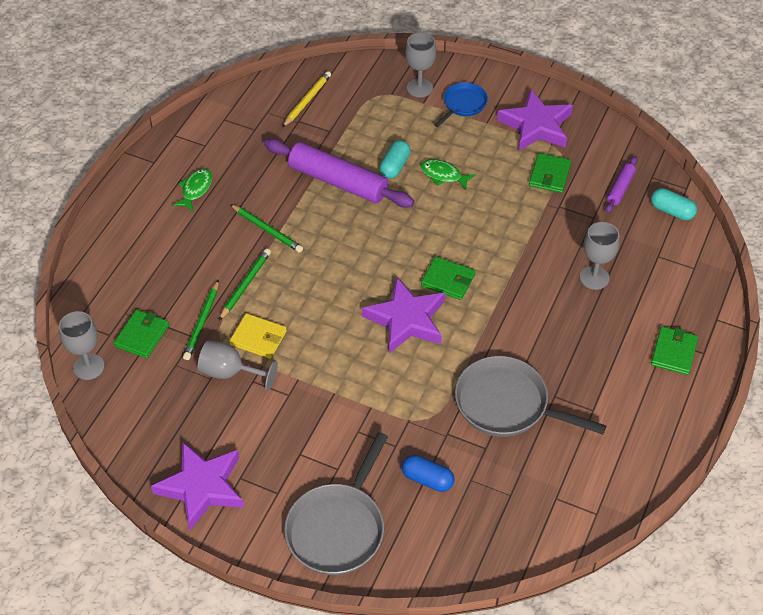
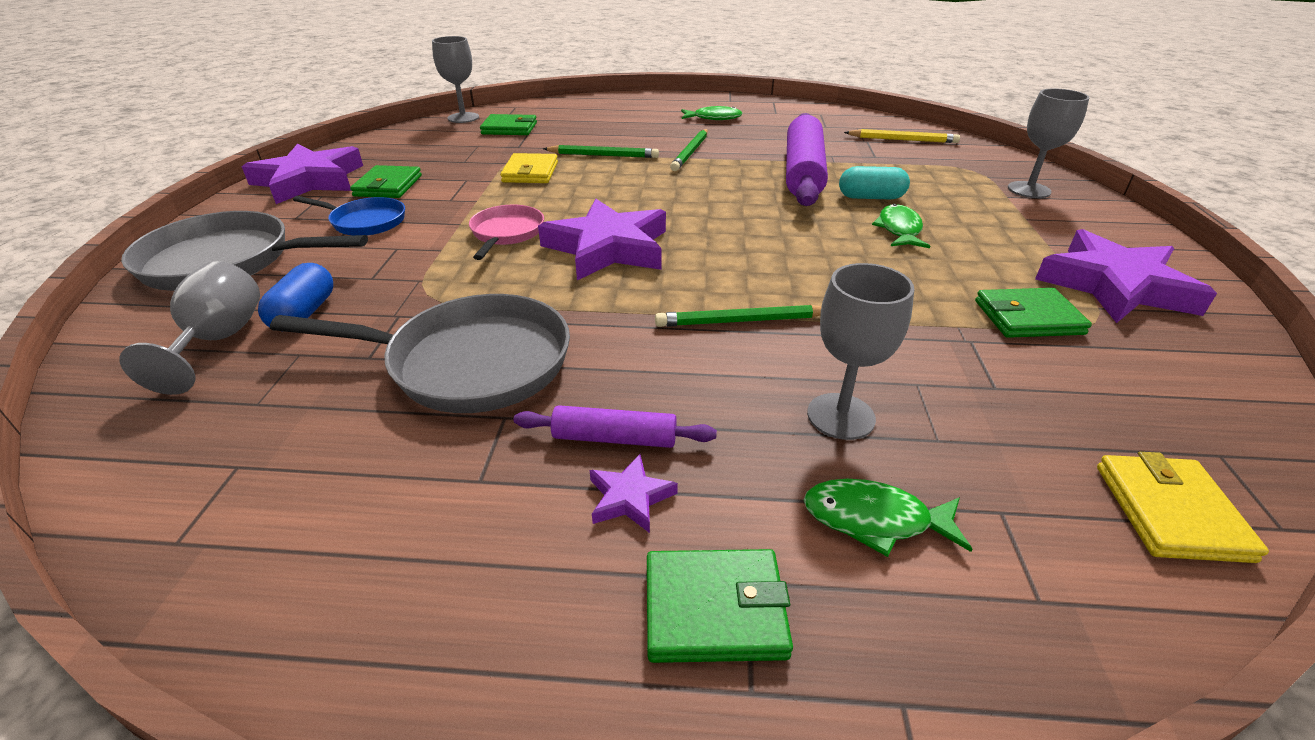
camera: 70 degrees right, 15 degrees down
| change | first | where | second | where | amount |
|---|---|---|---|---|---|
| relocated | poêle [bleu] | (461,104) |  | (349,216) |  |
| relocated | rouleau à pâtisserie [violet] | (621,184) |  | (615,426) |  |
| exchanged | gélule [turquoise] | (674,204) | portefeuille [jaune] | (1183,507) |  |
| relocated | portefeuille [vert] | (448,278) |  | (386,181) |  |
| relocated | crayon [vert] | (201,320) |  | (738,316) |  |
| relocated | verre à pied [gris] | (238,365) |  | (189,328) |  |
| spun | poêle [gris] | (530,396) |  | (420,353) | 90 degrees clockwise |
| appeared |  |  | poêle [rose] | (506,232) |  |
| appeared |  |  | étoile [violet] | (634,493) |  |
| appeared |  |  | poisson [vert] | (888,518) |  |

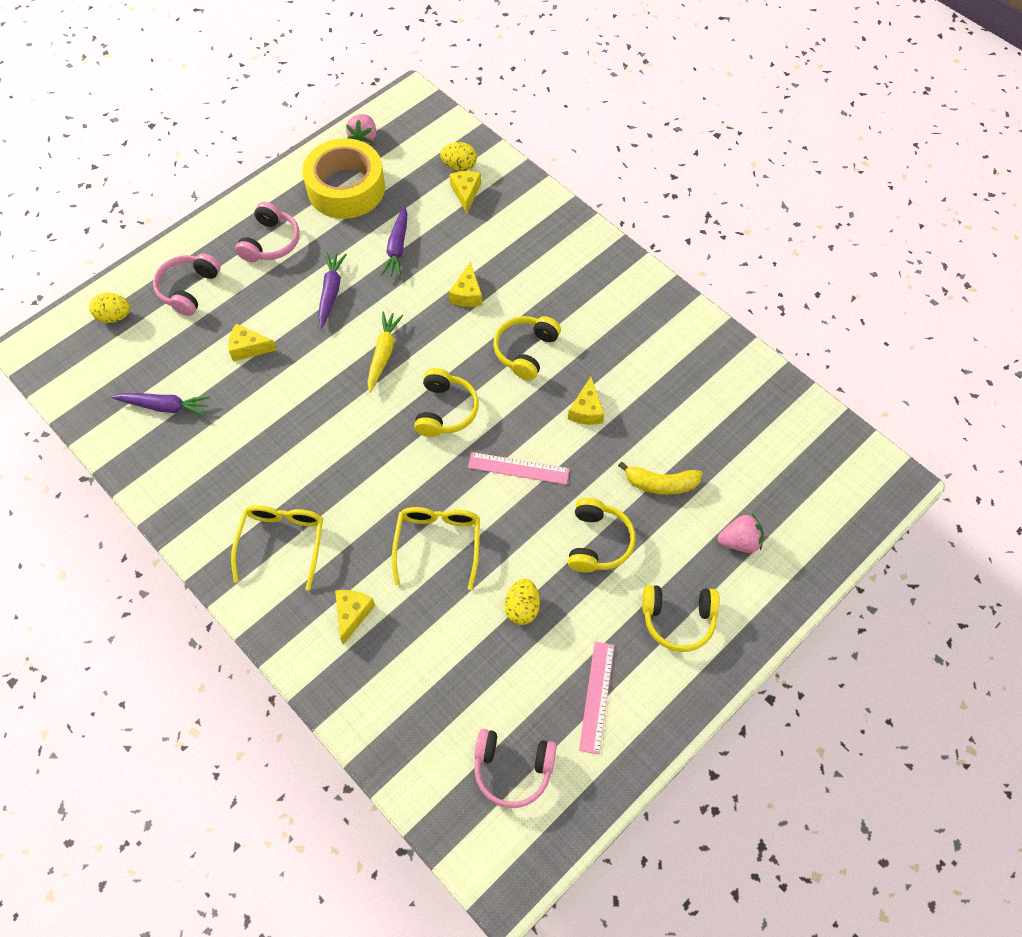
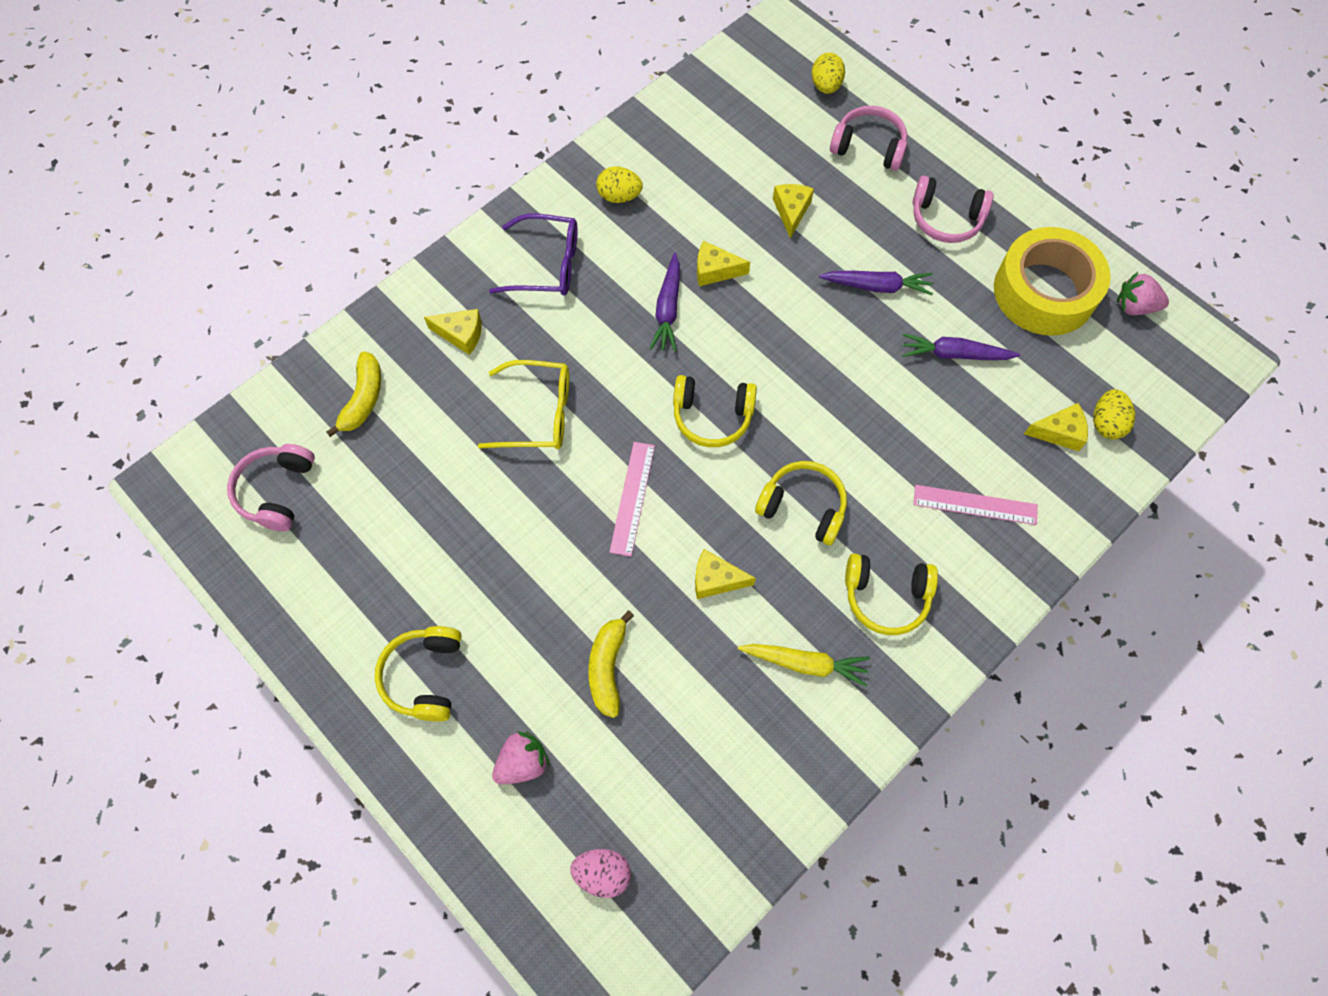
camera: 90 degrees right, 5 degrees up
| change | first | where | second | where | amount |
|---|---|---|---|---|---|
| relocated | fromage [jaune] | (465,284) |  | (723,263) |  |
| relocated | carotte [jaune] | (385,352) |  | (804,665) |  |
| relocated | carotte [violet] | (161,404) |  | (664,302) |  |
| relocated | casque audio [jaune] | (602,535) |  | (891,594) |  |
| colour | lunettes [jaune] | (277,547) | lunettes [violet] | (533,254) |  |
| spun | fraise [rose] | (740,533) |  | (520,758) | 120 degrees counterclockwise |
| relocated | œuf [jaune] | (522,602) |  | (619,184) |  |
| relocated | règle [rose] | (596,698) |  | (975,505) |  |
| appeared |  |  | banane [jaune] | (353,394) |  |
| appeared |  |  | œuf [rose] | (600,873) |  |

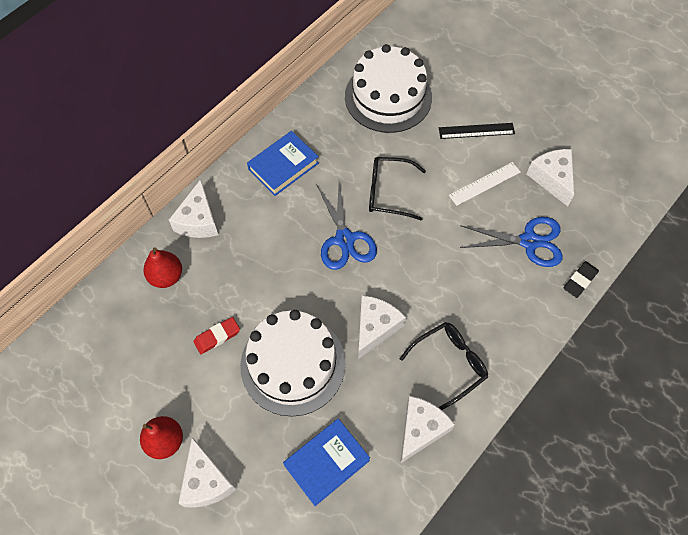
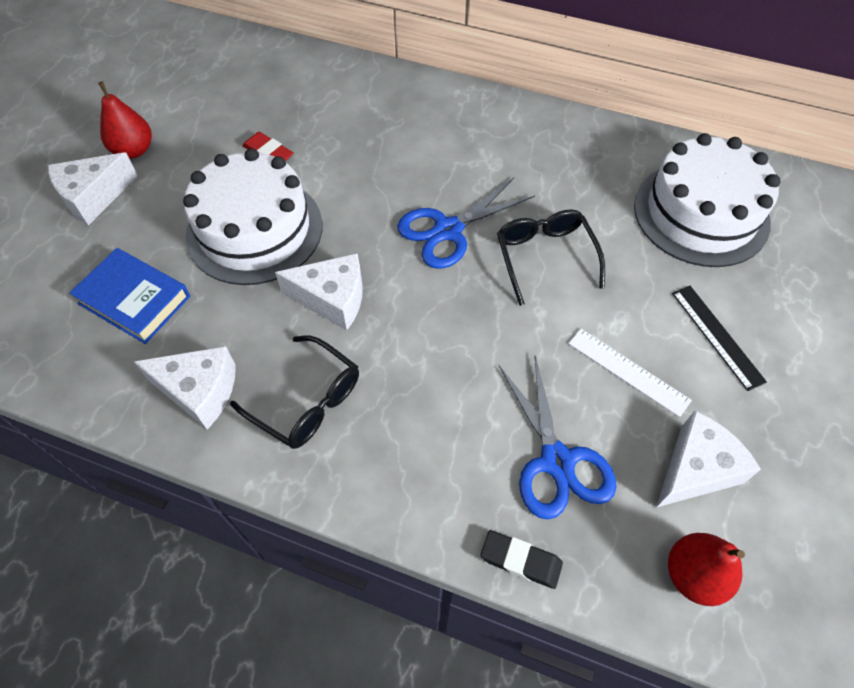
camera: 70 degrees right, 5 degrees down
| change | first | where | second | where | amount |
|---|---|---|---|---|---|
| missing | livre [bleu] | (283,163) |  |  |  |
| missing | fromage [blanc] | (193,208) |  |  |  |
| relocated | poire [rouge] | (162,267) |  | (706,569) |  |

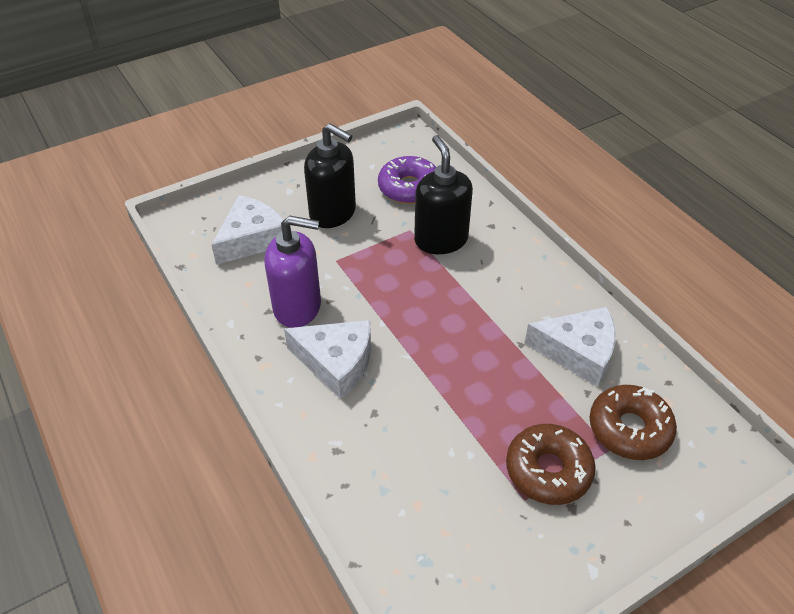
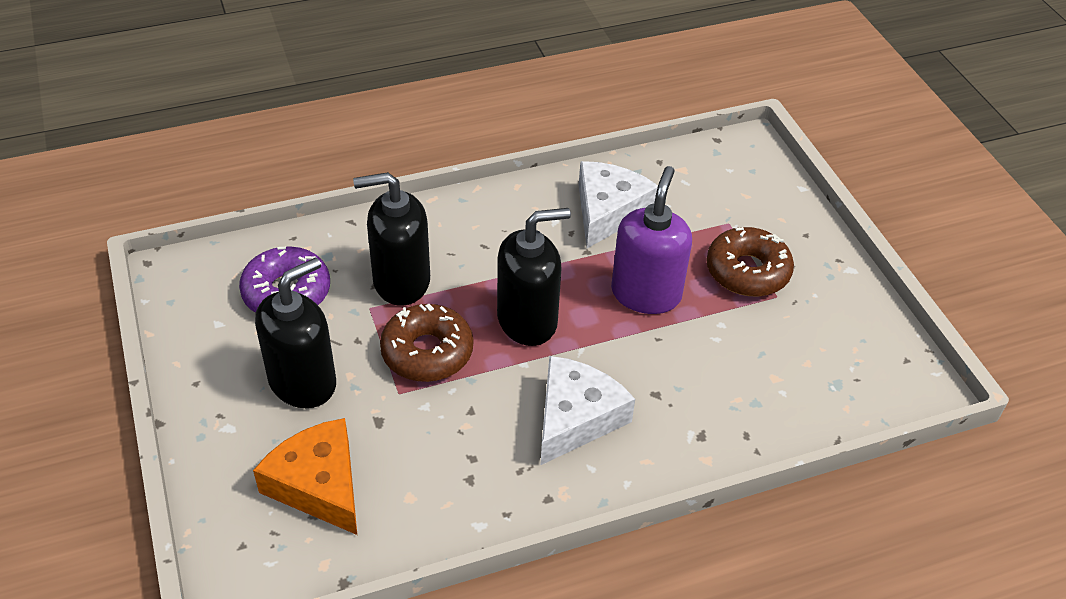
camera: 80 degrees left, 0 degrees up
| change | first | where | second | where | amount |
|---|---|---|---|---|---|
| colour | fromage [blanc] | (247,230) | fromage [orange] | (305,476) |  |
| relocated | distributeur de savon [violet] | (292,272) |  | (651,240) |  |
| relocated | beignet [marron] | (633,422) |  | (426,343) |  |
| appeared |  |  | distributeur de savon [noir] | (534,277) |  |

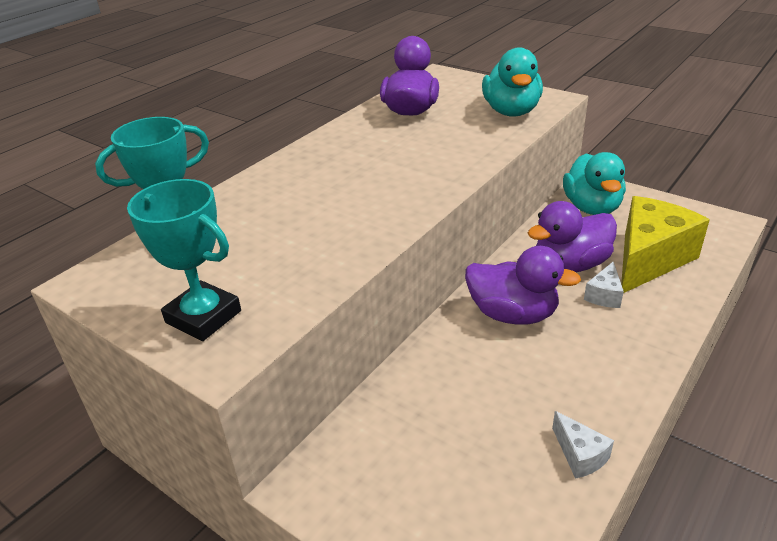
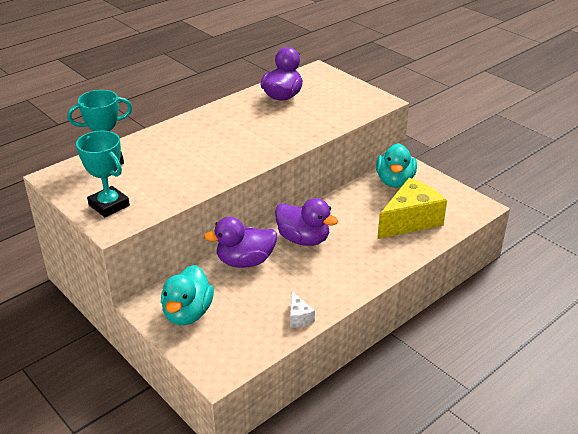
camera: 10 degrees right, 0 degrees up
| change | first | where | second | where | amount |
|---|---|---|---|---|---|
| relocated | canard [turquoise] | (512,82) |  | (187,295) |  |
| relocated | canard [violet] | (572,236) |  | (240,242) |  |
| missing | fromage [blanc] | (604,285) |  |  |  |

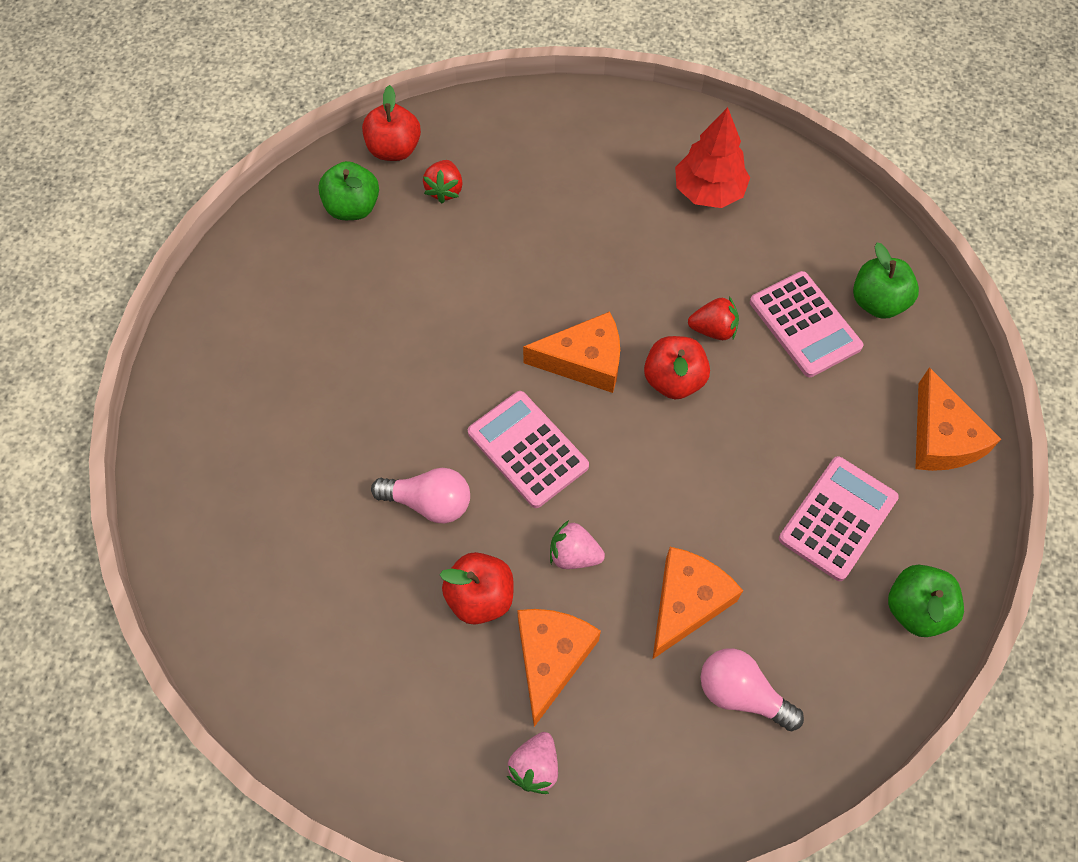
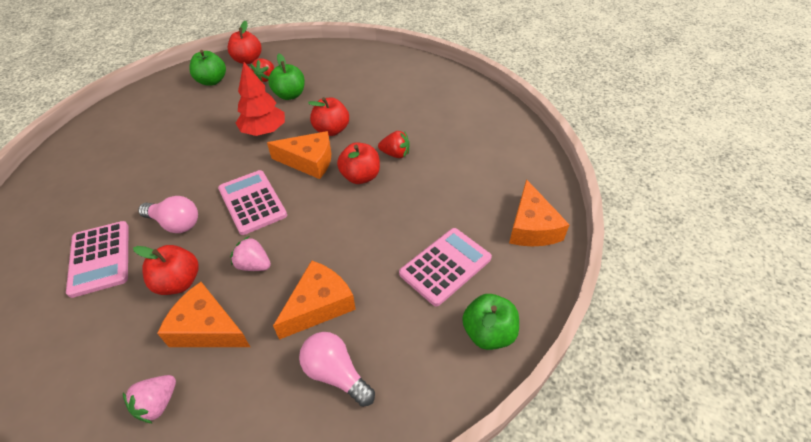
camera: 10 degrees right, 15 degrees down
| change | first | where | second | where | amount |
|---|---|---|---|---|---|
| relocated | arbre [rouge] | (712,157) |  | (260,99) |  |
| relocated | pomme [vert] | (886,281) |  | (286,77) |  |
| relocated | calculatrice [rose] | (807,324) |  | (97,259) |  |
| spun | fromage [orange] | (559,668) |  | (203,314) | 90 degrees counterclockwise |
| appeared |  |  | pomme [rouge] | (328,116) |  |

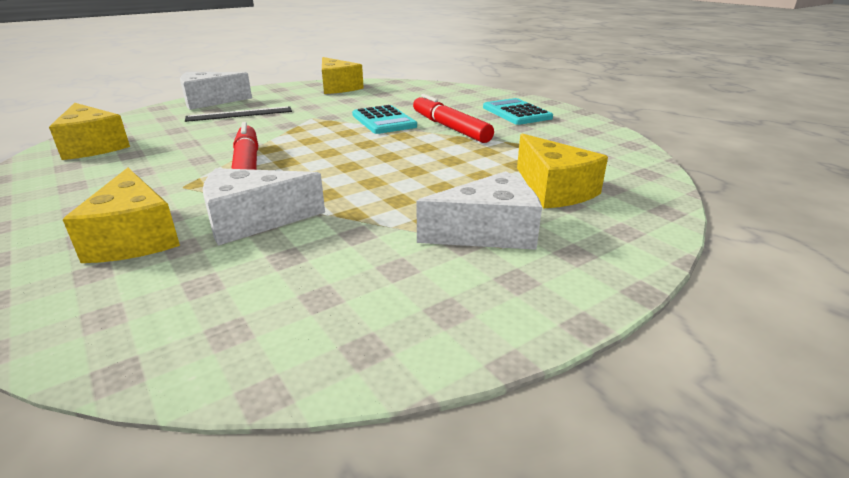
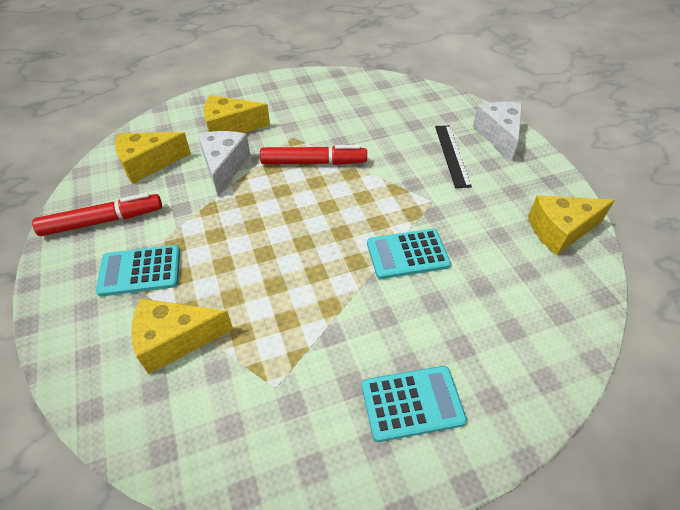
camera: 105 degrees right, 20 degrees up
| change | first | where | second | where | amount |
|---|---|---|---|---|---|
| relocated | feutre [rouge] | (453,118) |  | (97,214) |  |
| relocated | fromage [jaune] | (89,131) |  | (153,158) |  |
| exchanged | fromage [blanc] | (479,210) | calculatrice [turquoise] | (137,271) |  |

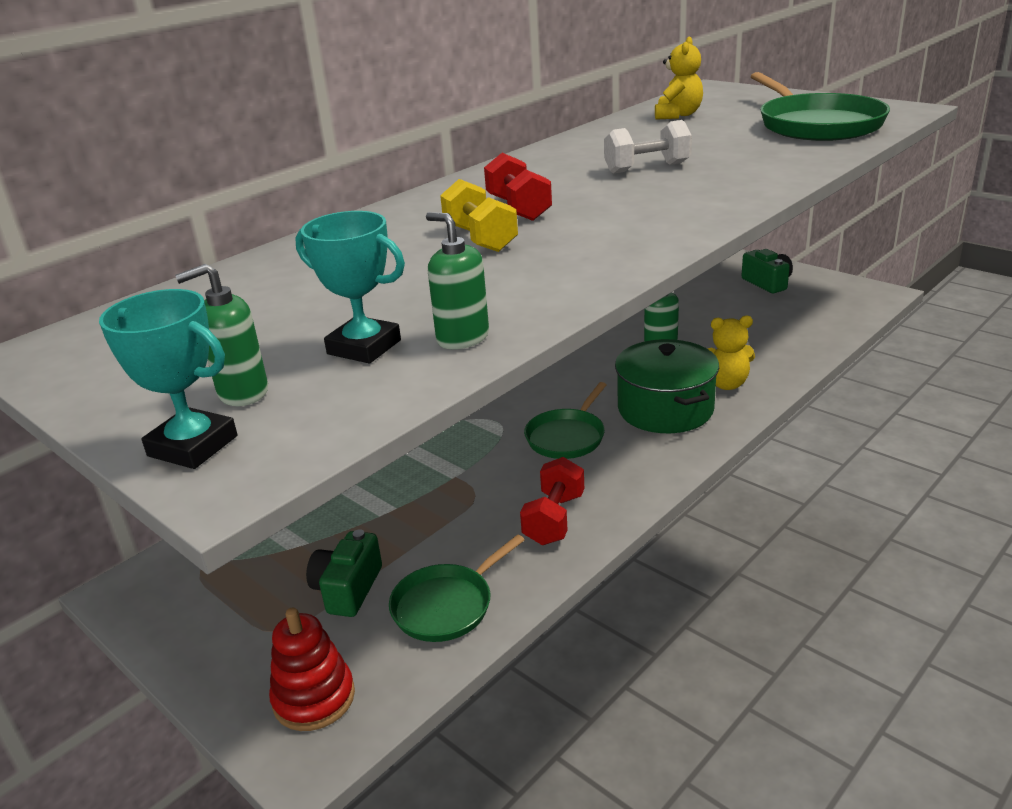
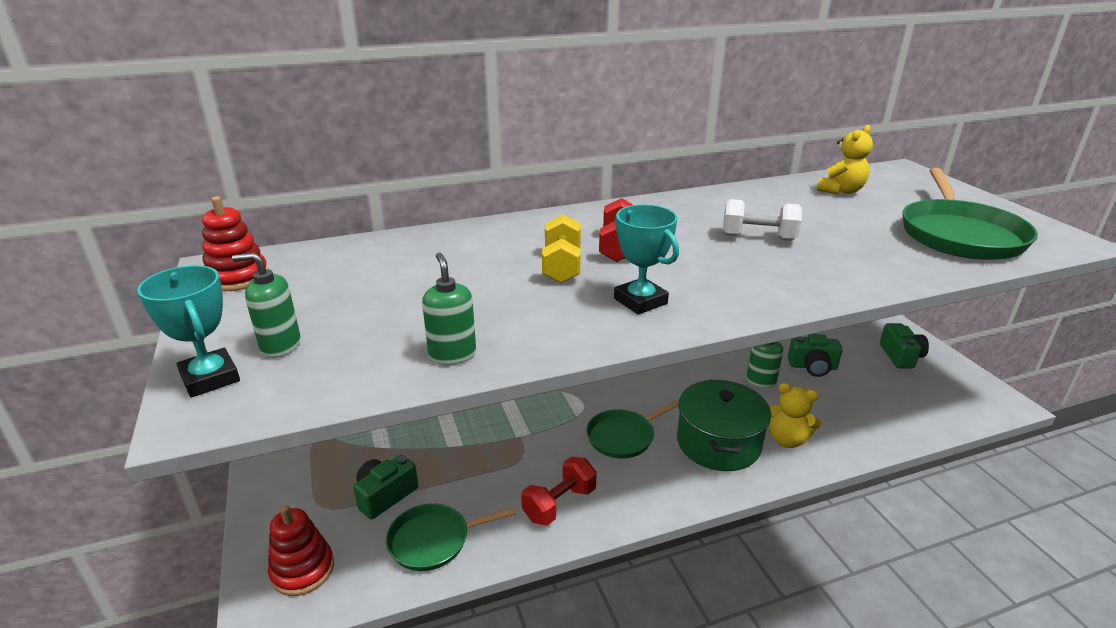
camera: 25 degrees right, 0 degrees up
| change | first | where | second | where | amount |
|---|---|---|---|---|---|
| relocated | trophée [turquoise] | (350,287) |  | (646,259) |  |
| appeared |  |  | jouet à empiler [rouge] | (235,243) |  |
| appeared |  |  | appareil photo [vert] | (815,355) |  |

